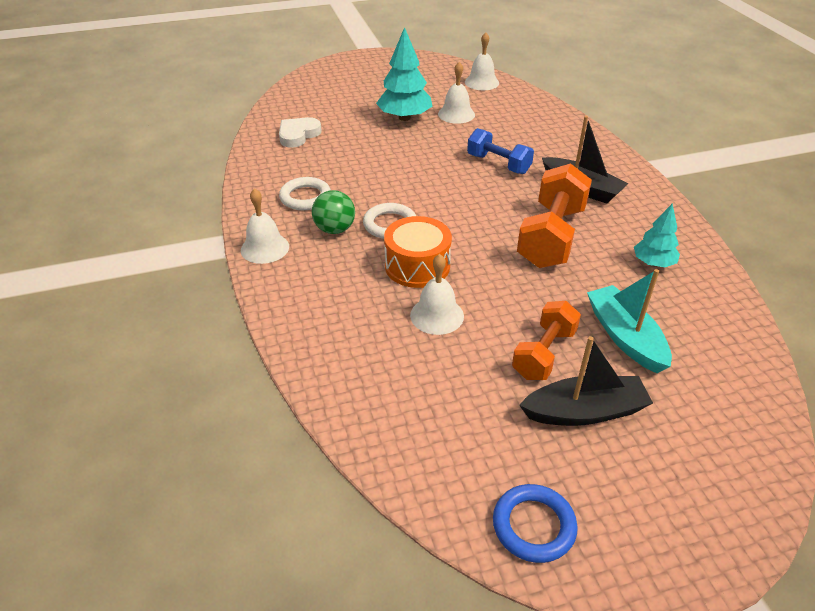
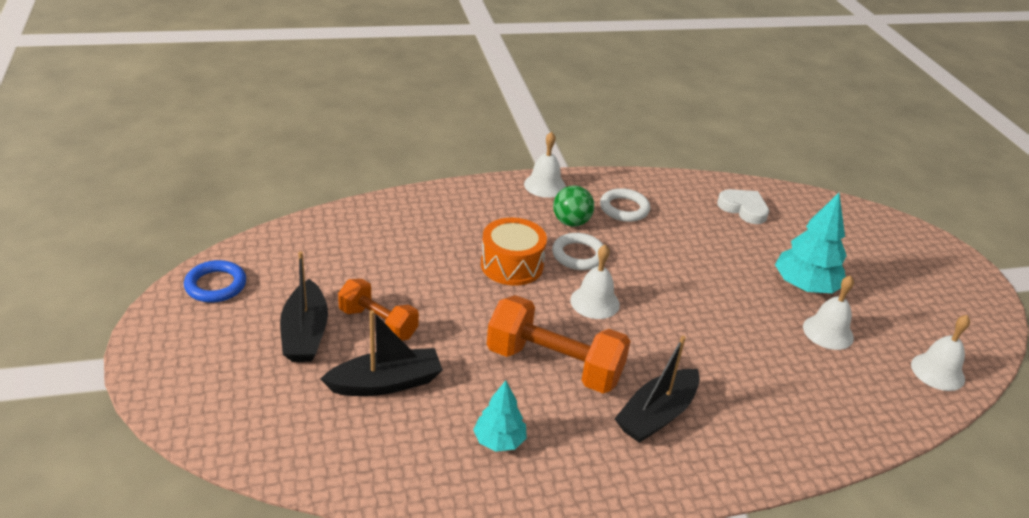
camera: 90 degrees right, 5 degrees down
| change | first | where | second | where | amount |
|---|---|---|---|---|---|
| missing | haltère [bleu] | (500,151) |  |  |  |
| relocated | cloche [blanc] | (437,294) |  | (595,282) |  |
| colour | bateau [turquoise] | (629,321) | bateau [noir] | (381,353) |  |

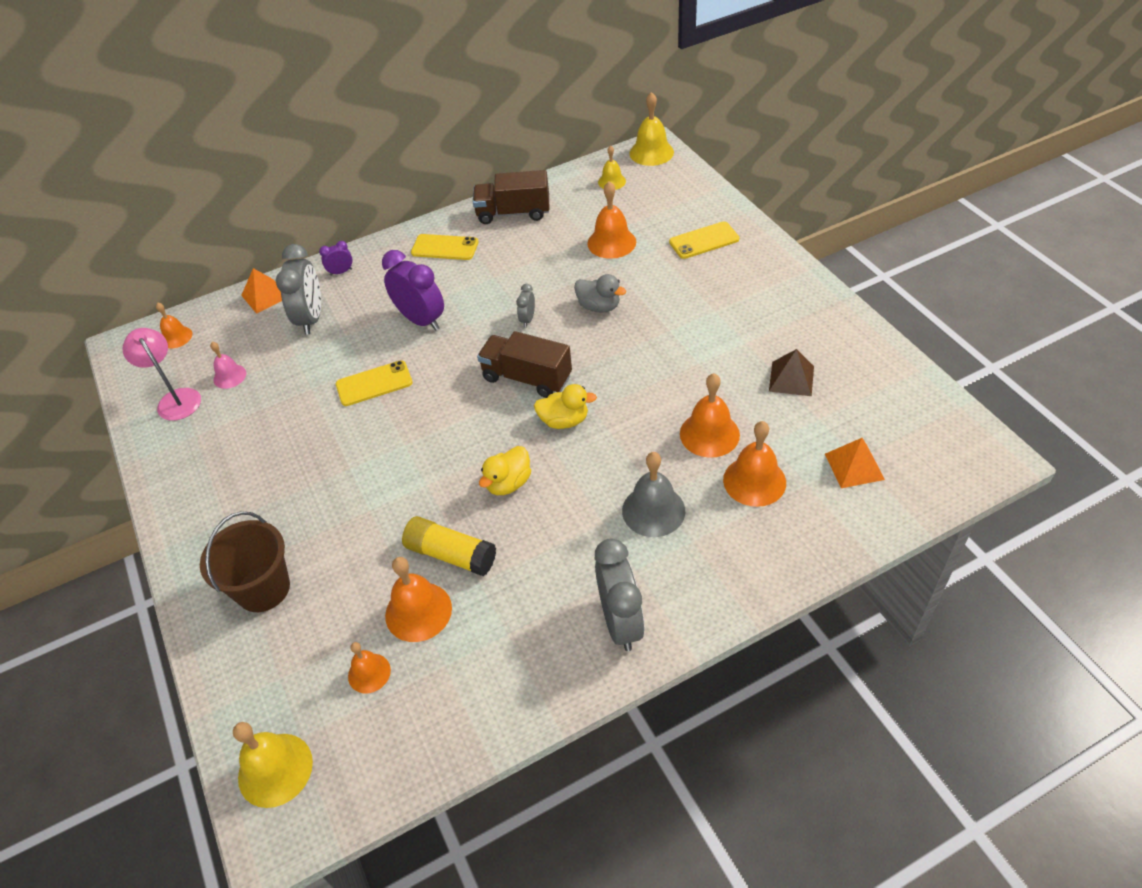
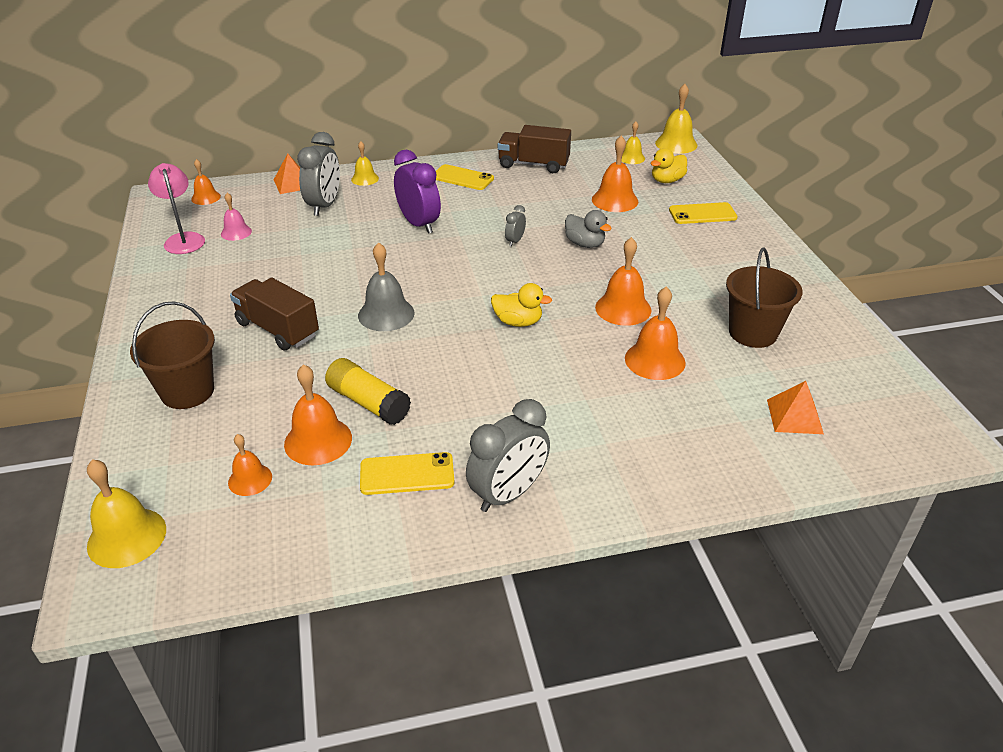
camera: 10 degrees right, 10 degrees down
| change | first | where | second | where | amount |
|---|---|---|---|---|---|
| exchanged | réveil [violet] | (336,258) | cloche [jaune] | (365,163) |  |
| relocated | camion [marron] | (524,364) |  | (274,314) |  |
| exchanged | pyramide [marron] | (791,372) | seau [marron] | (764,297) |  |
| relocated | téléphone [jaune] | (374,383) |  | (407,473) |  |
| relocated | cloche [orange] | (754,464) |  | (623,281) |  |
| relocated | canard [jaune] | (505,470) |  | (669,165) |  |
| relocated | cloche [gris] | (653,494) |  | (386,286) |  |
| spun | réveil [gris] | (620,594) |  | (508,455) | 45 degrees clockwise |

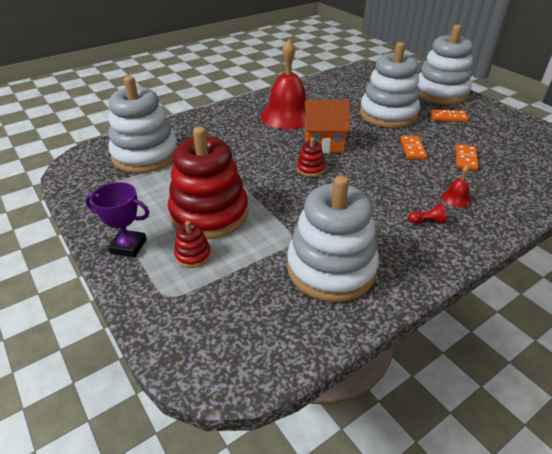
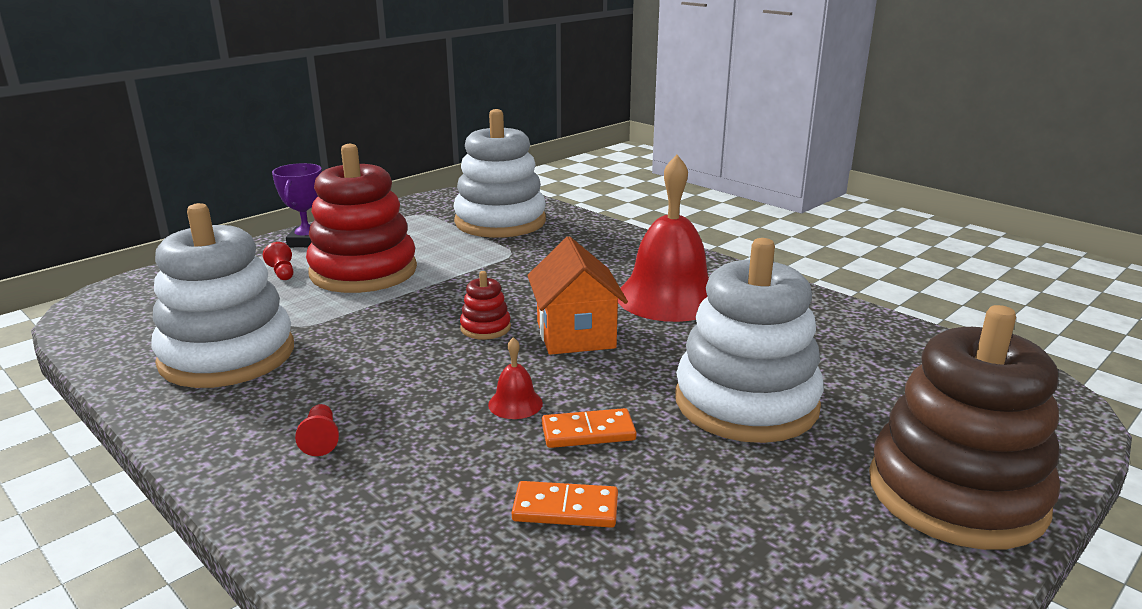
camera: 80 degrees right, 15 degrees down
| change | first | where | second | where | amount |
|---|---|---|---|---|---|
| colour | jouet à empiler [blanc] | (445,64) | jouet à empiler [marron] | (964,427) |  |
| missing | domino [orange] | (449,115) |  |  |  |
| relocated | cloche [rouge] | (456,186) |  | (515,378) |  |
| exchanged | jouet à empiler [rouge] | (192,244) | pion [rouge] | (278,261) |  |

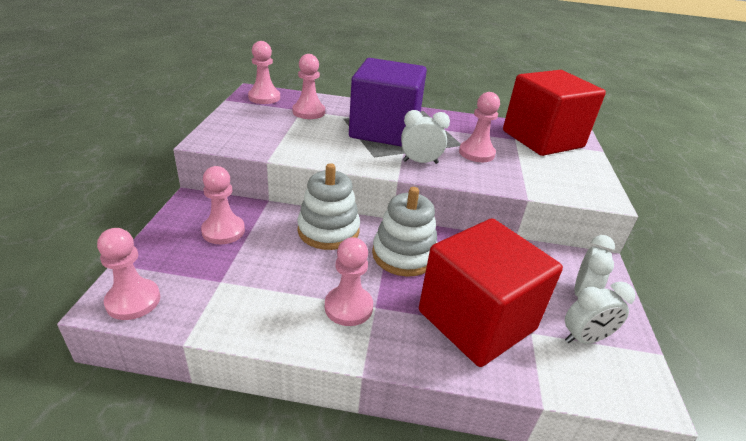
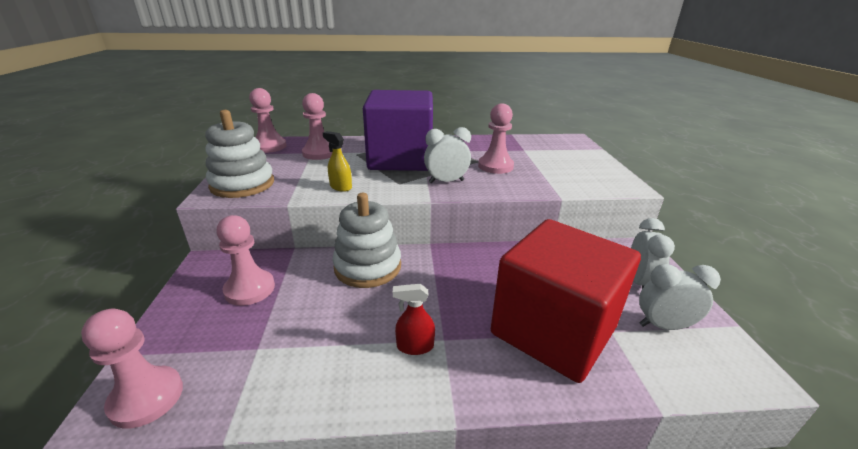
camera: 10 degrees left, 5 degrees down
| change | first | where | second | where | amount |
|---|---|---|---|---|---|
| missing | cube [rouge] | (554,113) |  |  |  |
| relocated | jouet à empiler [blanc] | (405,232) |  | (239,154) |  |
| exchanged | pion [rose] | (349,281) | vaporisateur [rouge] | (414,319) |  |
| spun | réveil [blanc] | (600,312) |  | (680,297) | 150 degrees counterclockwise |
| appeared |  |  | vaporisateur [jaune] | (337,161) |  |

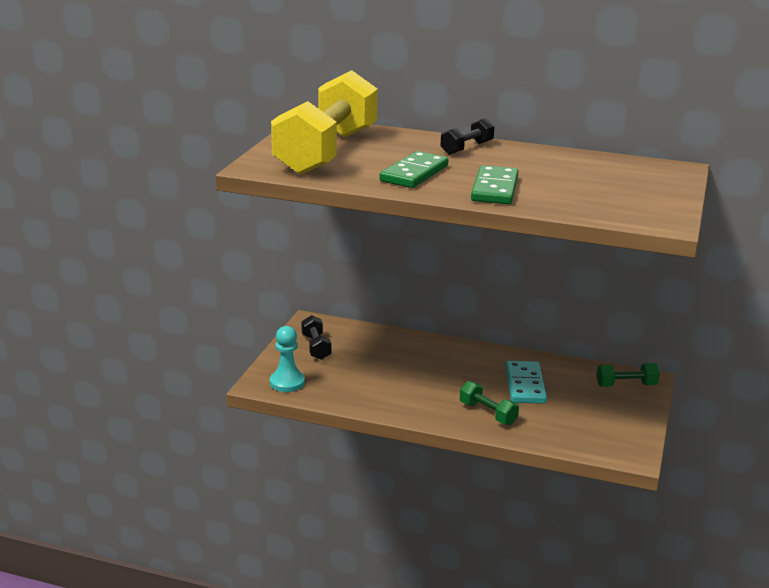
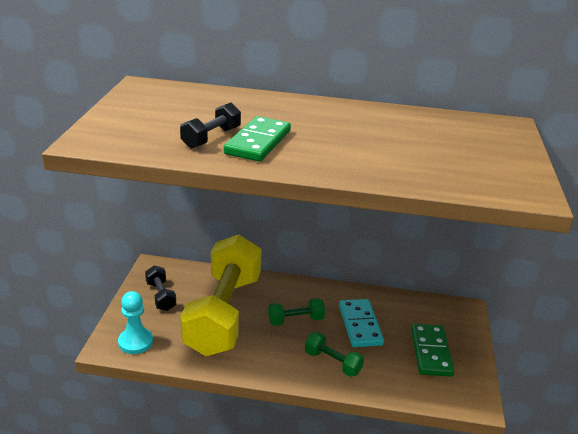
camera: 10 degrees left, 5 degrees up
| change | first | where | second | where | amount |
|---|---|---|---|---|---|
| relocated | haltère [jaune] | (324,122) |  | (220,295) |  |
| relocated | haltère [noir] | (467,136) |  | (210,126) |  |
| relocated | domino [vert] | (494,184) |  | (432,350) |  |
| relocated | haltère [vert] | (628,375) |  | (296,312) |  |

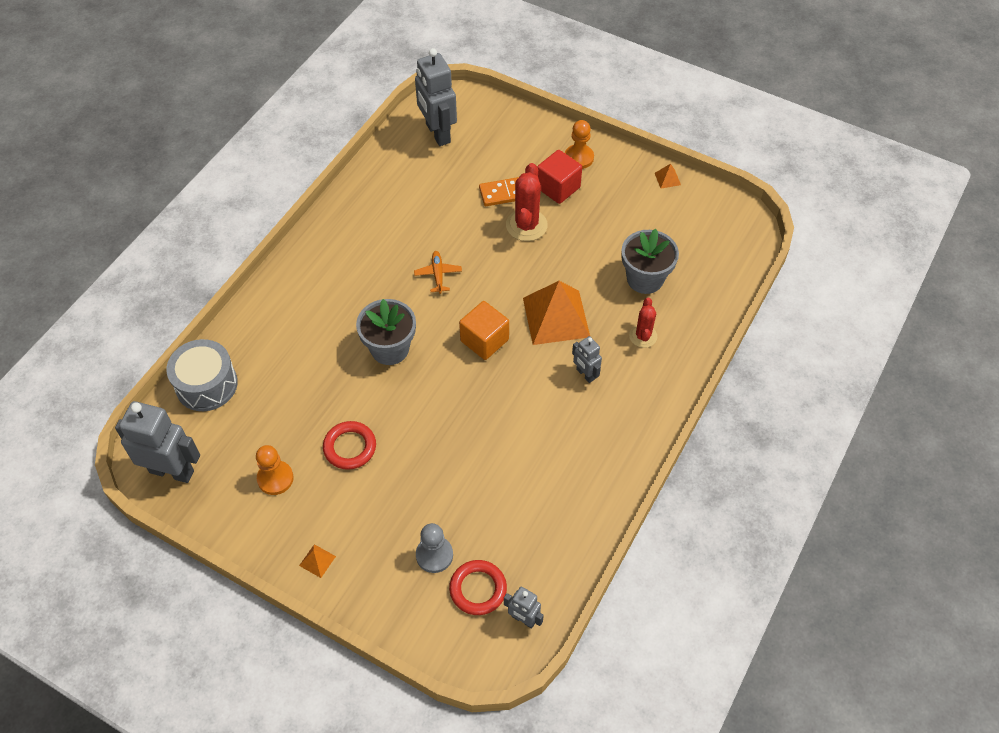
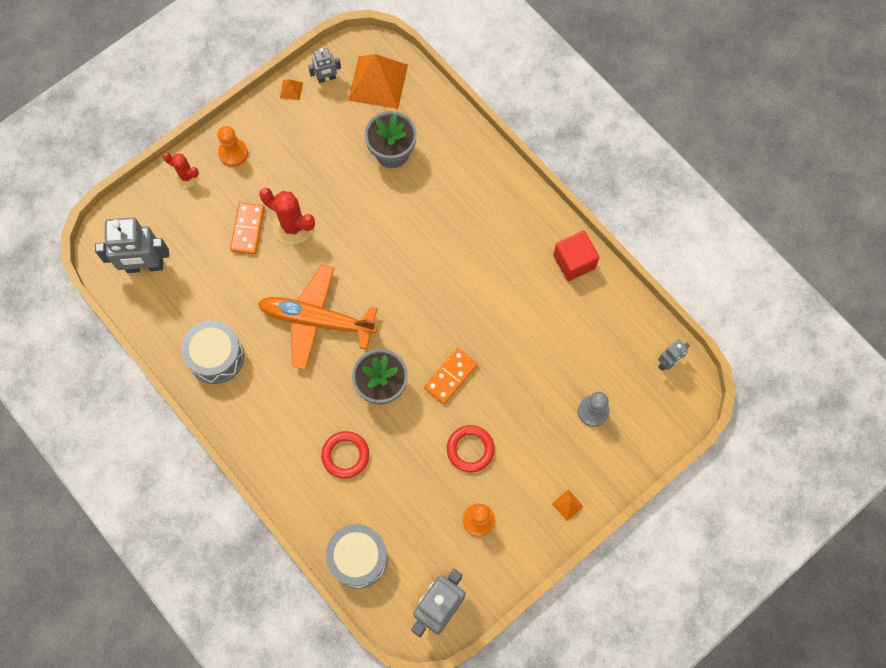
camera: 70 degrees left, 15 degrees up
| change | first | where | second | where | amount |
|---|---|---|---|---|---|
| relocated | cube [rouge] | (559,177) |  | (576,256) |  |
| size | avion [orange] | (438,272) |  | (317,317) | x2.39 |
| relocated | pyramide [orange] | (556,313) |  | (378,81) |  |
| relocated | cactus [rouge] | (643,323) |  | (181,170) |  |
| missing | cube [orange] | (484,330) |  |  |  |
| relocated | robot [gris] | (587,359) |  | (324,65) |  |
| relocated | anneau [rouge] | (478,587) |  | (345,455) |  |
| appeared |  |  | tambour [gris] | (212,352) |  |
| appeared |  |  | domino [orange] | (451,376) |  |

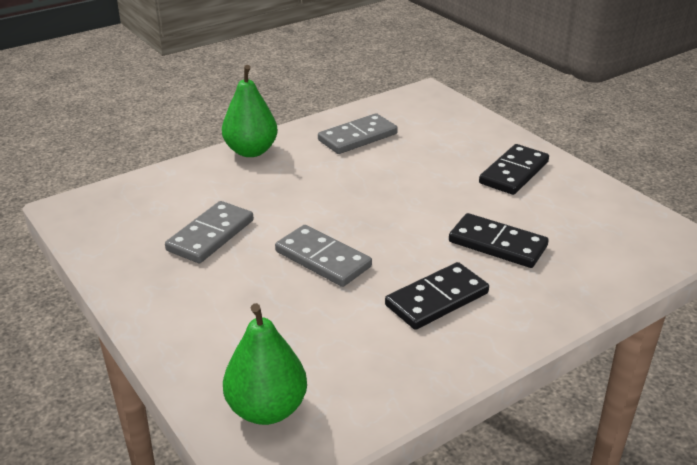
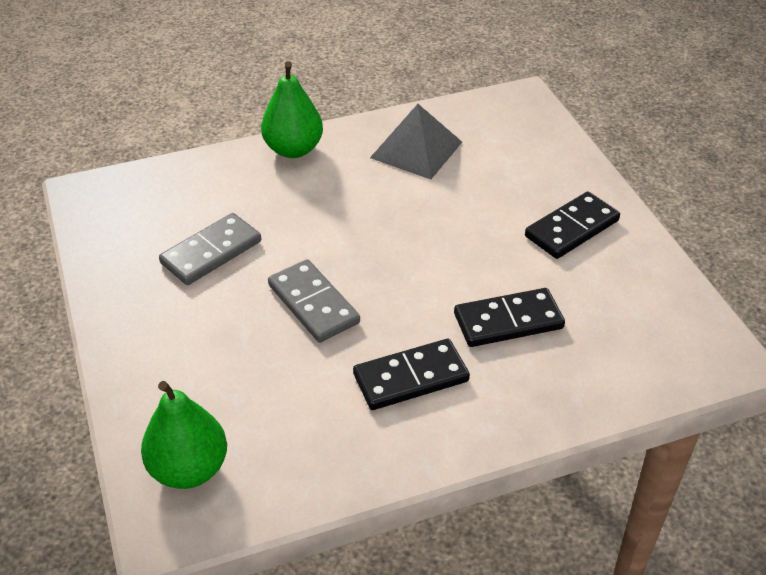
camera: 15 degrees right, 10 degrees up
| change | first | where | second | where | amount |
|---|---|---|---|---|---|
| exchanged | domino [gris] | (358,133) | pyramide [gris] | (416,141) |  |
| spun | domino [noir] | (499,240) |  | (509,317) | 60 degrees counterclockwise |

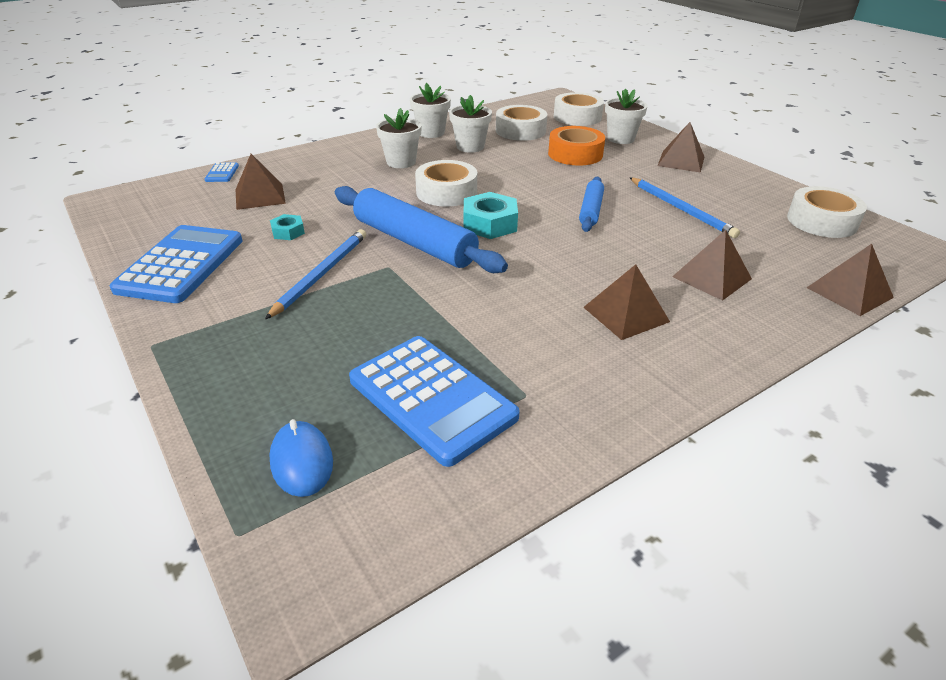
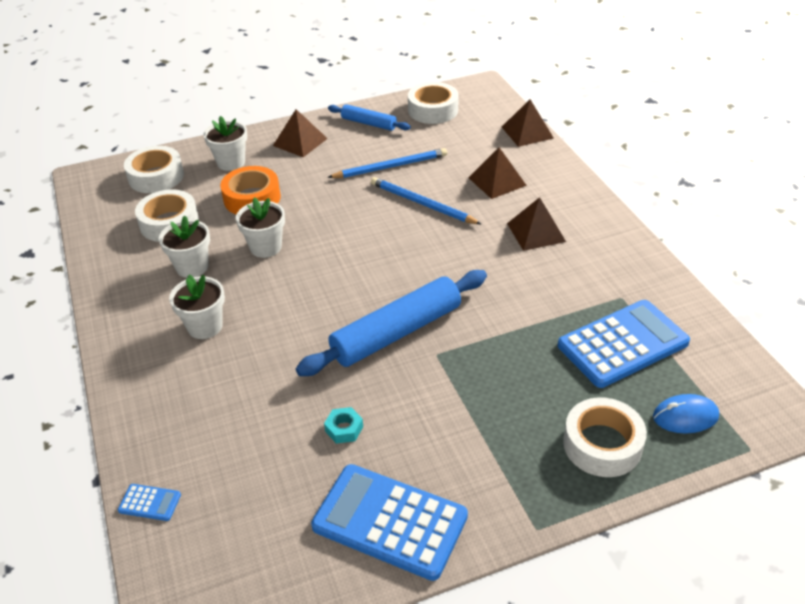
camera: 75 degrees left, 5 degrees up
| change | first | where | second | where | amount |
|---|---|---|---|---|---|
| relocated | pot de fleurs [blanc] | (430,110) |  | (260,227) |  |
| missing | pyramide [marron] | (261,182) |  |  |  |
| relocated | ruban adhésif [blanc] | (446,183) |  | (605,437) |  |
| relocated | rouleau à pâtisserie [bleu] | (591,204) |  | (369,117) |  |
| missing | écrou [turquoise] | (491,215) |  |  |  |
| relocated | crayon [bleu] | (315,274) |  | (426,200) |  |

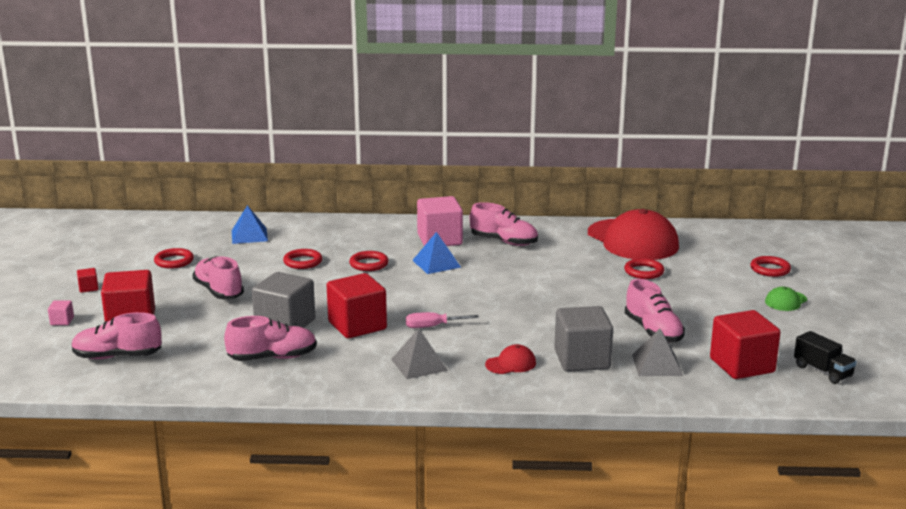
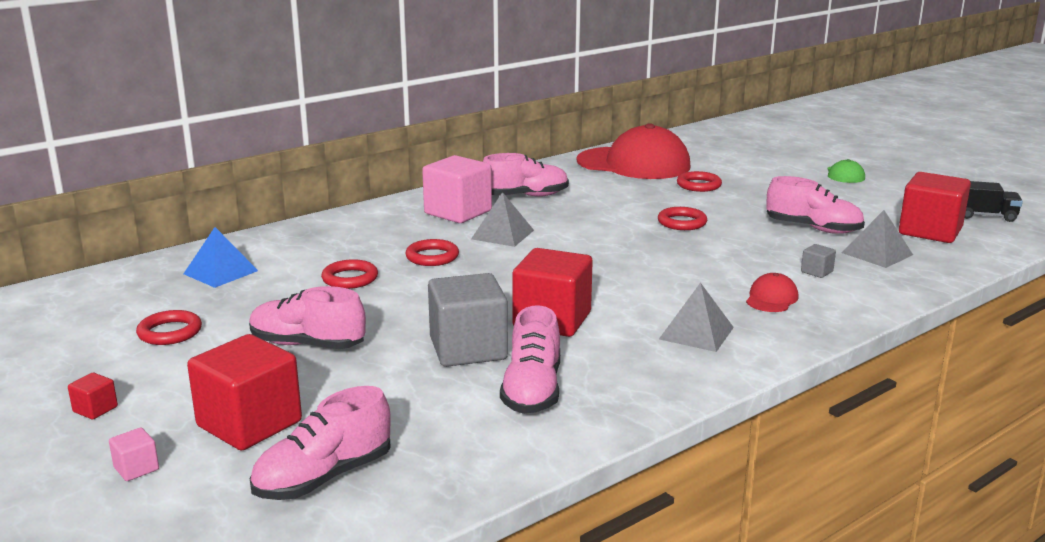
camera: 40 degrees left, 0 degrees up
| change | first | where | second | where | amount |
|---|---|---|---|---|---|
| colour | pyramide [bleu] | (436,253) | pyramide [gris] | (502,219) |  |
| relocated | anneau [rouge] | (770,266) |  | (682,218) |  |
| size | cube [gris] | (583,339) |  | (818,261) | x0.42 |
| missing | tournevis [rose] | (442,320) |  |  |  |
| spun | chaussure [rose] | (270,338) |  | (530,359) | 150 degrees clockwise |

